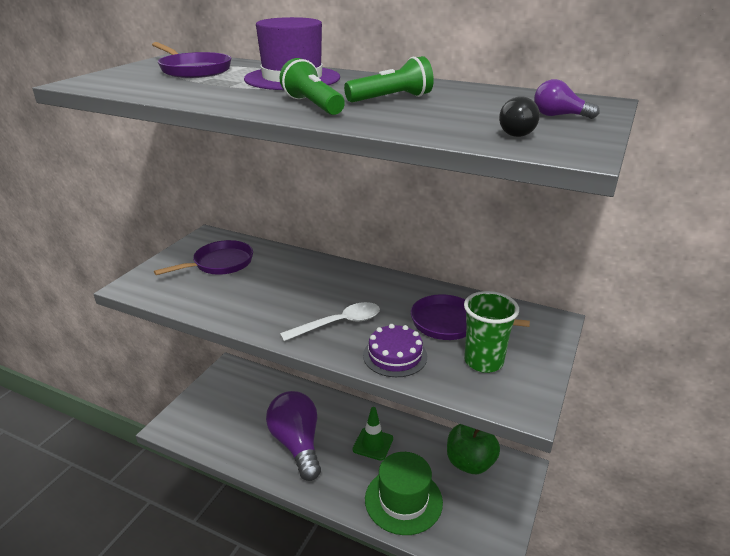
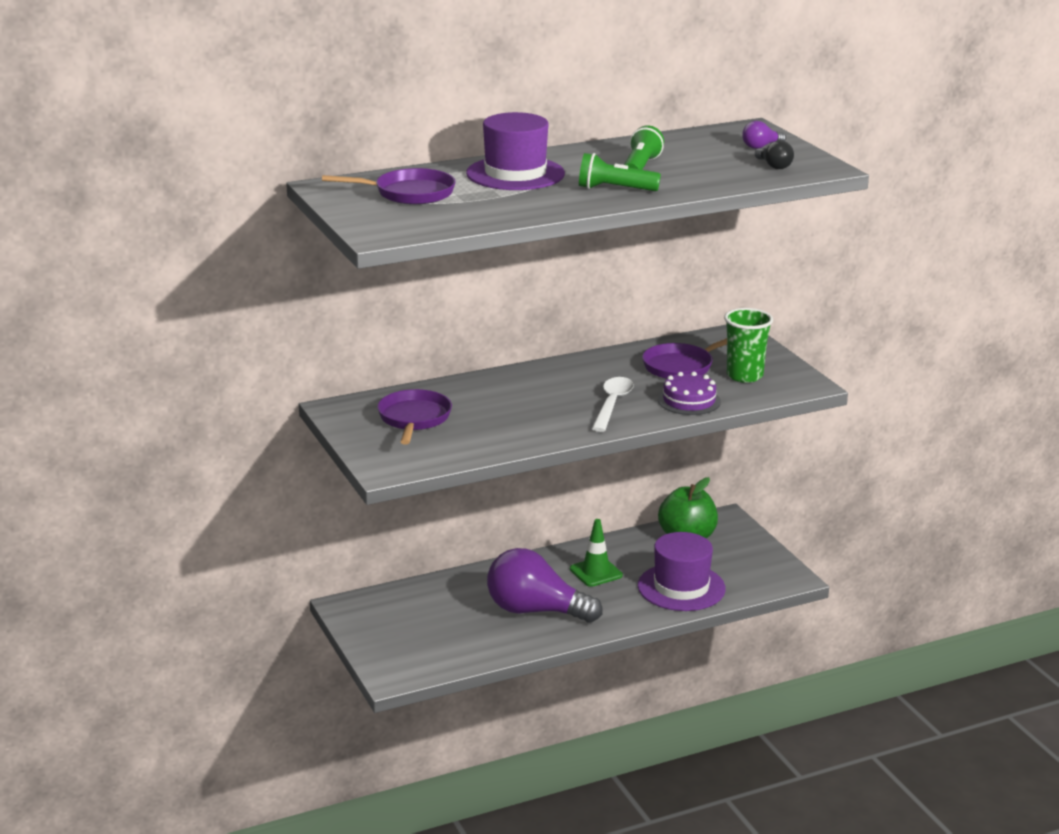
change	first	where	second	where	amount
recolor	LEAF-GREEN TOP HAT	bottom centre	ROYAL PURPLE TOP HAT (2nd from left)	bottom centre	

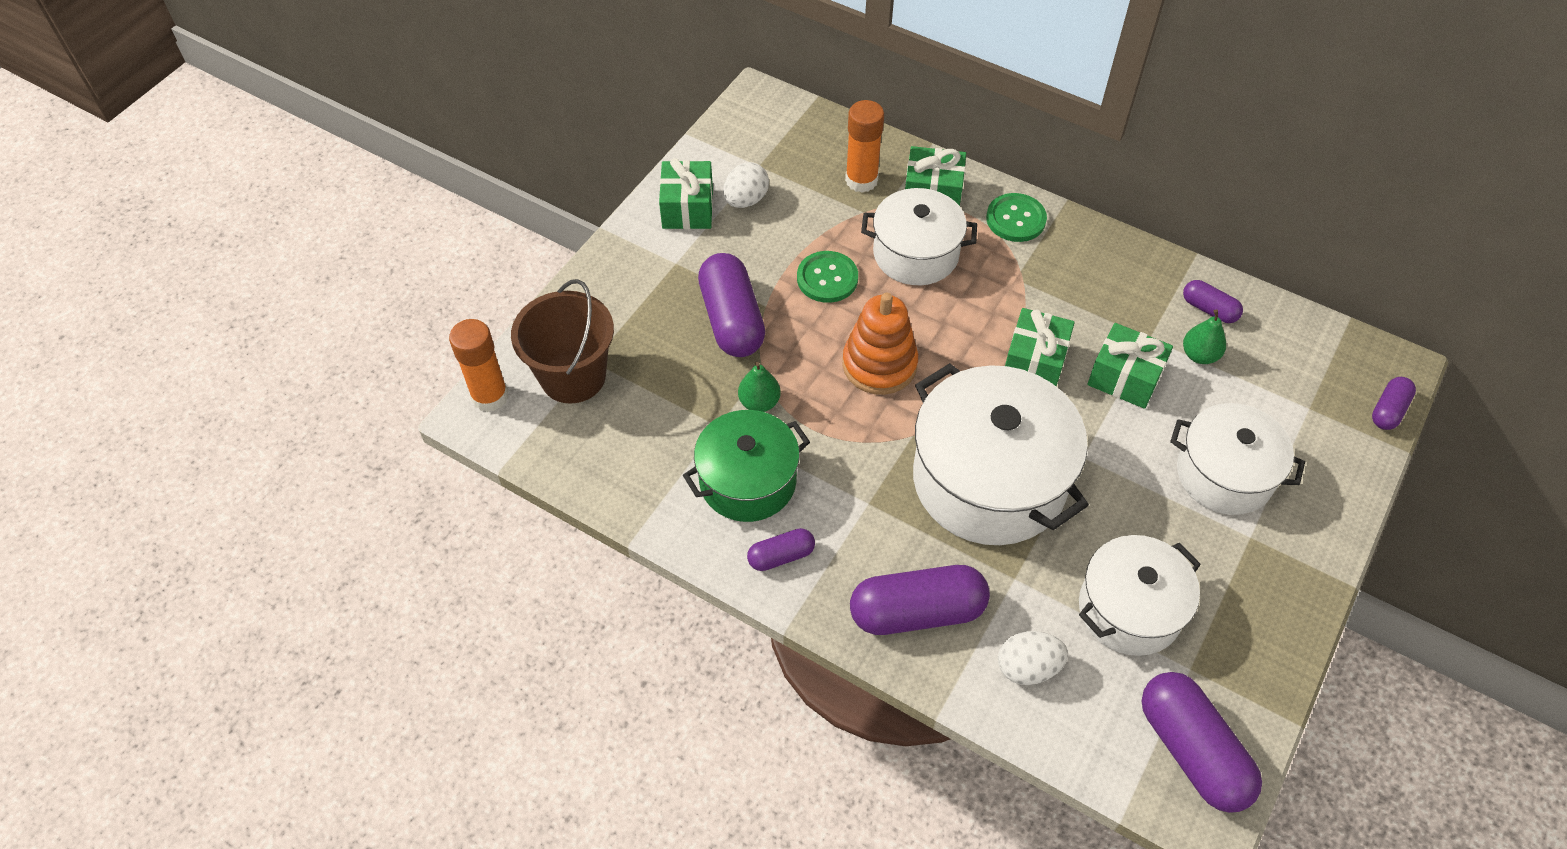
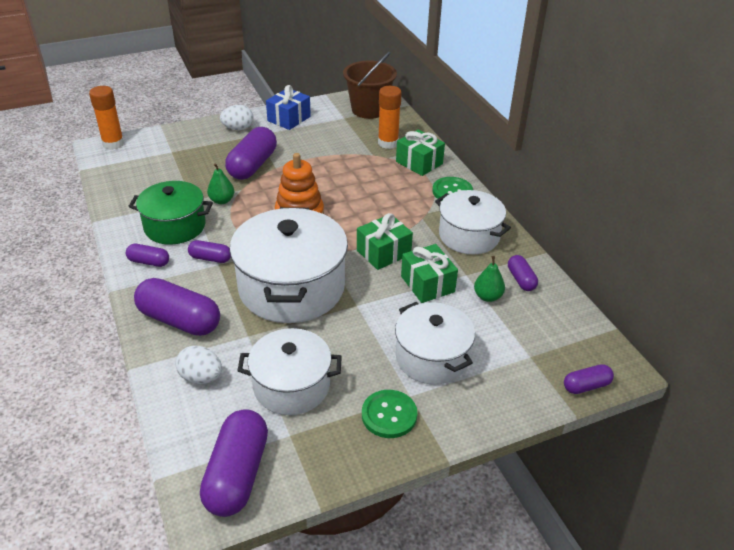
change	first	where	second	where	amount
insert			ROYAL PURPLE PILL (3rd from left)	middle left	
move	RUSSET BUCKET	centre		top centre	
move	SNOW-WHITE EGG SHAPE (1st from left in the first image)	top centre	SNOW-WHITE EGG SHAPE (2nd from left)	top left	
move	LEAF-GREEN BUTTON (1st from left)	top centre		bottom centre	
move	SNOW-WHITE POT (1st from left in the first image)	top centre	SNOW-WHITE POT (4th from left)	centre	
recolor	LEAF-GREEN WRAPPED GIFT (1st from left)	top centre	ROYAL BLUE WRAPPED GIFT	top centre	

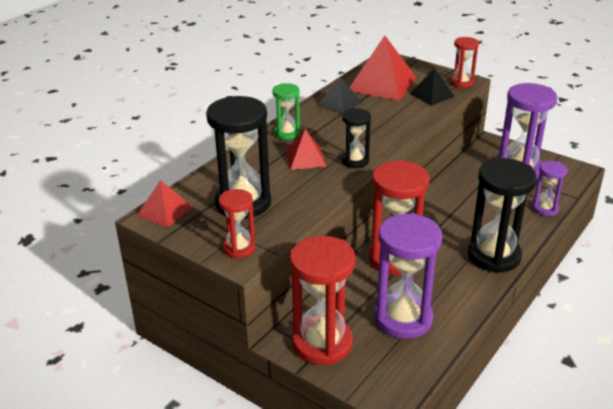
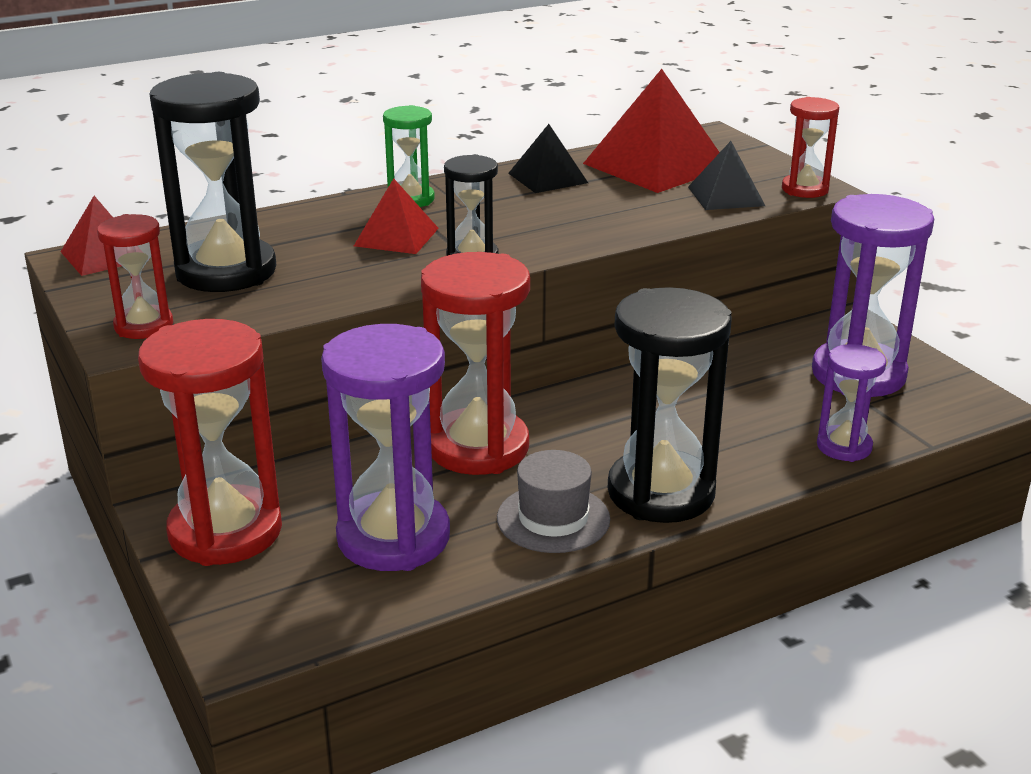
change	first	where	second	where	amount
insert			GREY TOP HAT	centre	

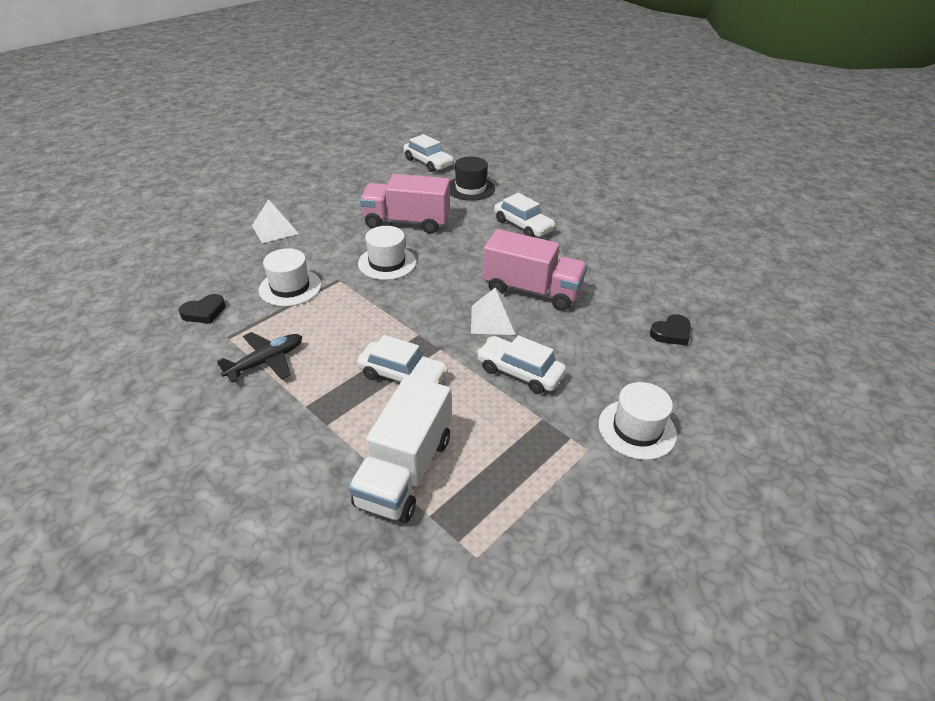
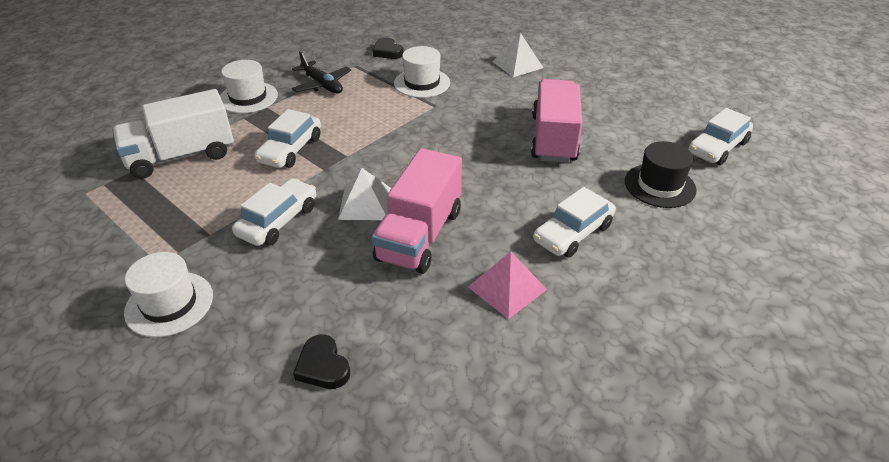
change	first	where	second	where	amount
insert			ROSY PYRAMID	centre	
move	SNOW-WHITE TOP HAT (2nd from left)	centre		top left	
rotate	SNOW-WHITE LORRY	centre		top left	45 degrees counterclockwise

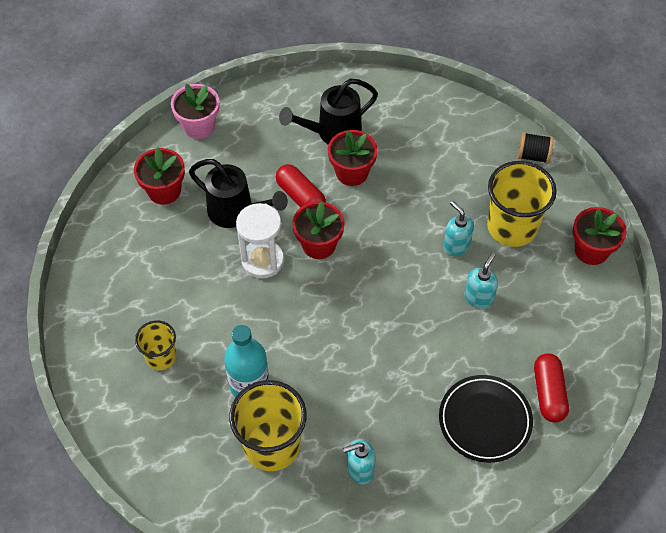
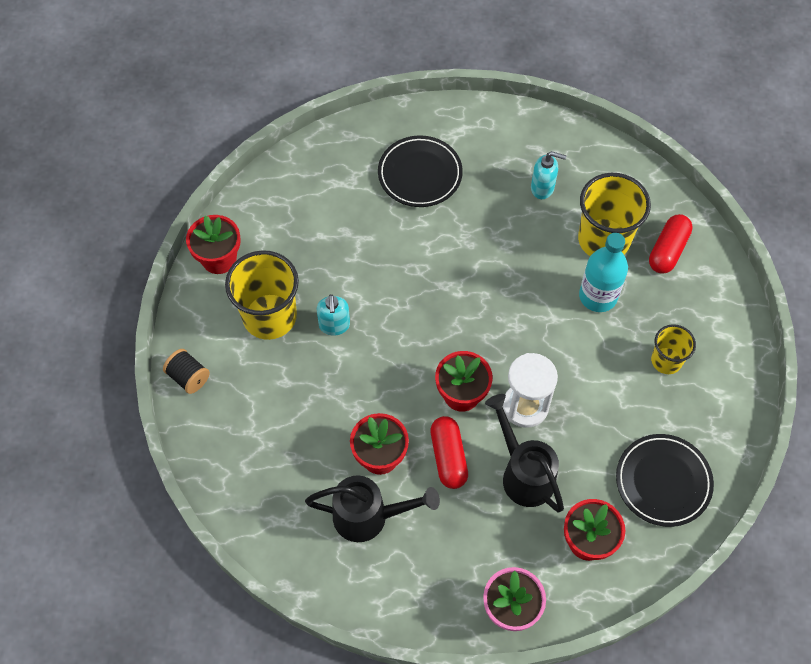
change	first	where	second	where	amount
delete	AQUA SOAP DISPENSER (3rd from left)	middle right			
insert			JET-BLACK FLAT DISH (2nd from left)	bottom right	
move	CRIMSON PILL (2nd from left)	bottom right		middle right	

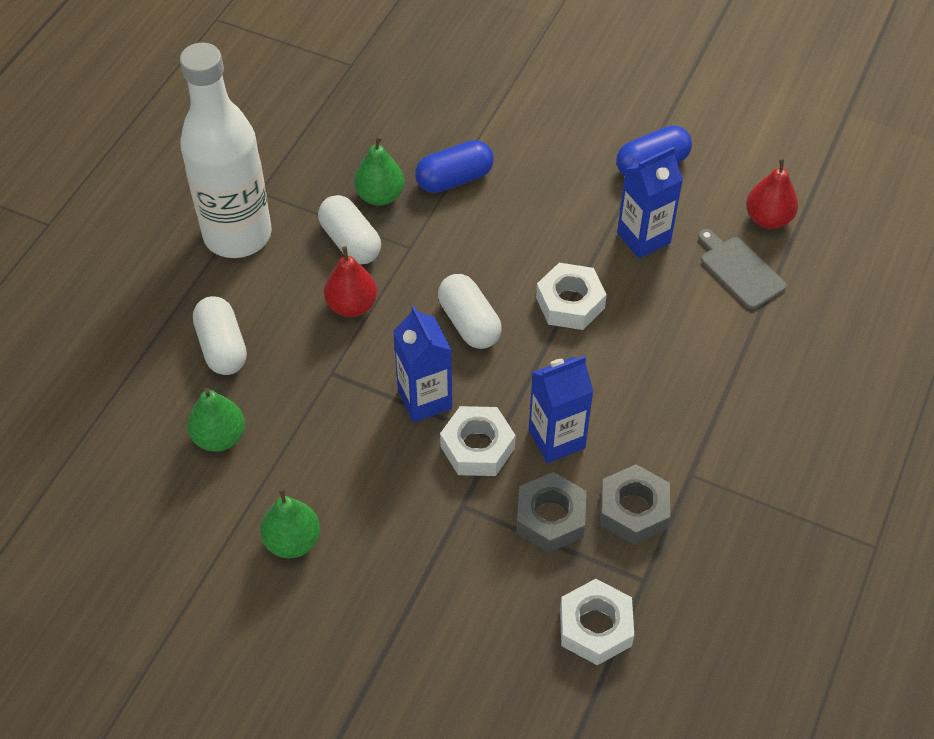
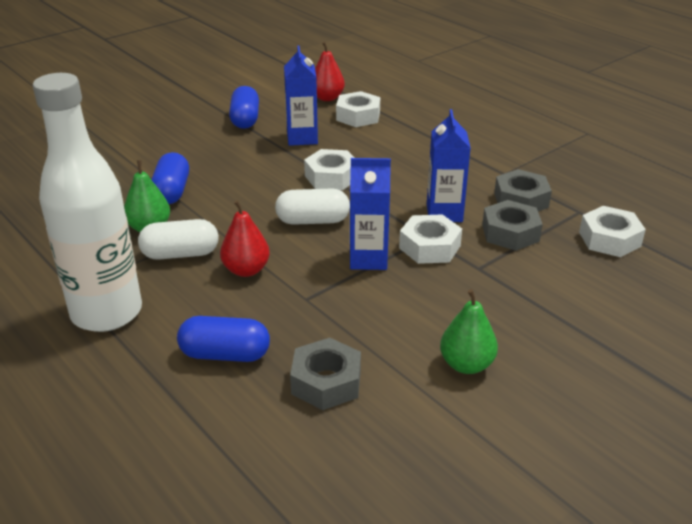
change	first	where	second	where	amount
replace	LEAF-GREEN PEAR (1st from left)	middle left	GREY HEX NUT (1st from left)	bottom centre	
replace	GREY BREAD BOARD	middle right	SNOW-WHITE HEX NUT (2nd from left)	top centre	
recolor	SNOW-WHITE PILL (1st from left)	middle left	ROYAL BLUE PILL (2nd from left)	middle left	

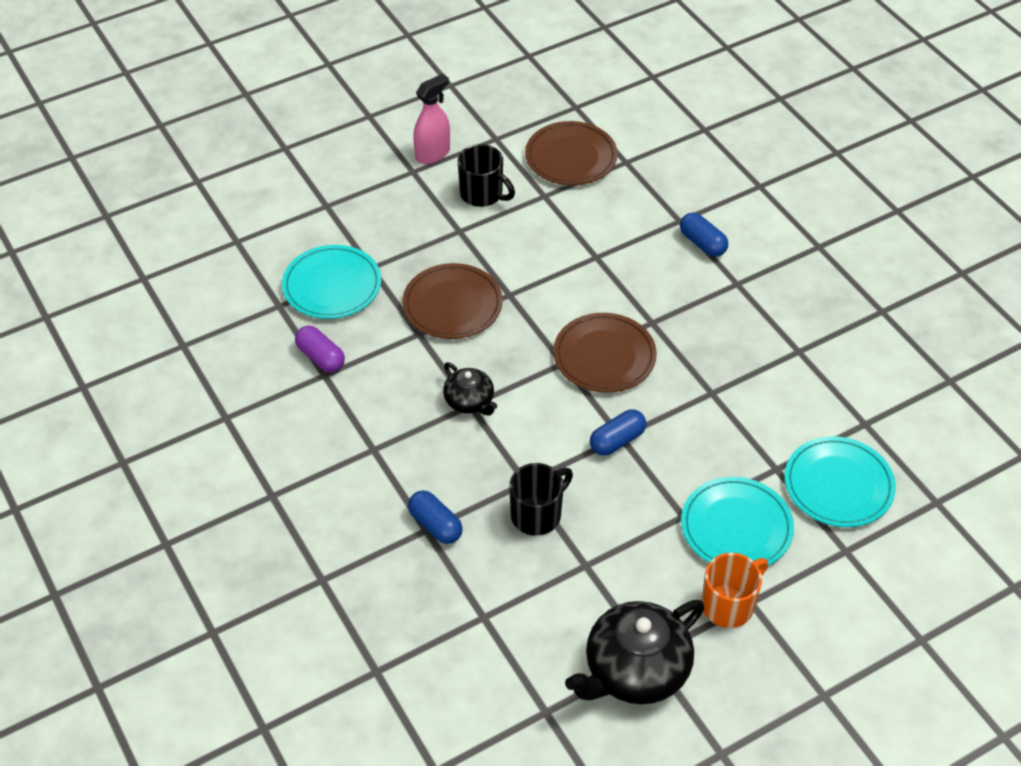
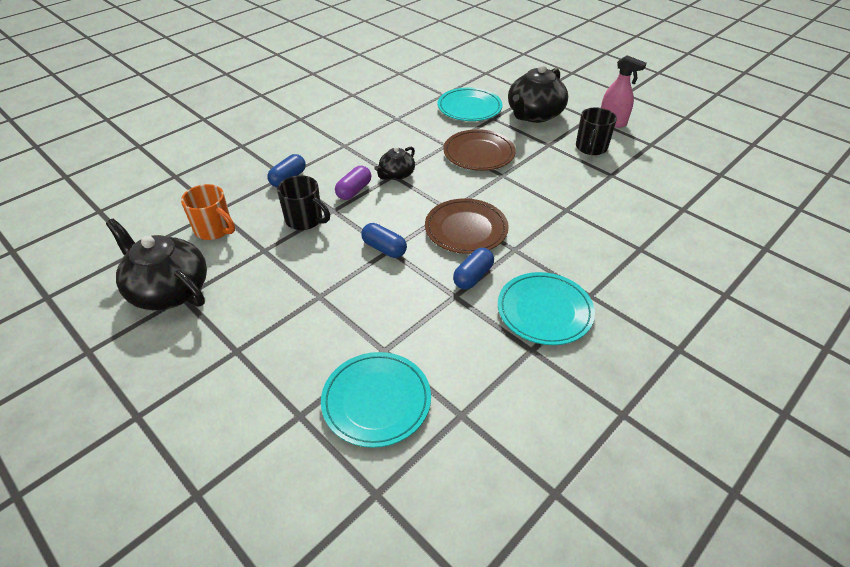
change	first	where	second	where	amount
delete	RUSSET FLAT DISH (2nd from left)	top centre			
insert			JET-BLACK TEA POT (3rd from left)	top centre	
move	ROYAL PURPLE PILL	middle left		top centre	
move	ROYAL BLUE PILL (3rd from left)	top right		centre	
move	AQUA FLAT DISH (2nd from left in the first image)	bottom right	AQUA FLAT DISH (3rd from left)	centre	
move	ORANGE COFFEE MUG	bottom right		middle left	

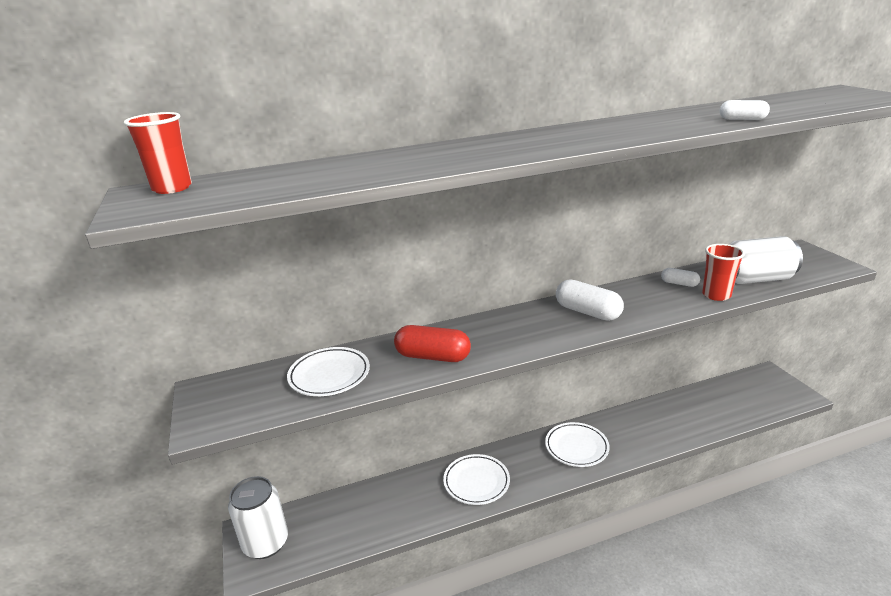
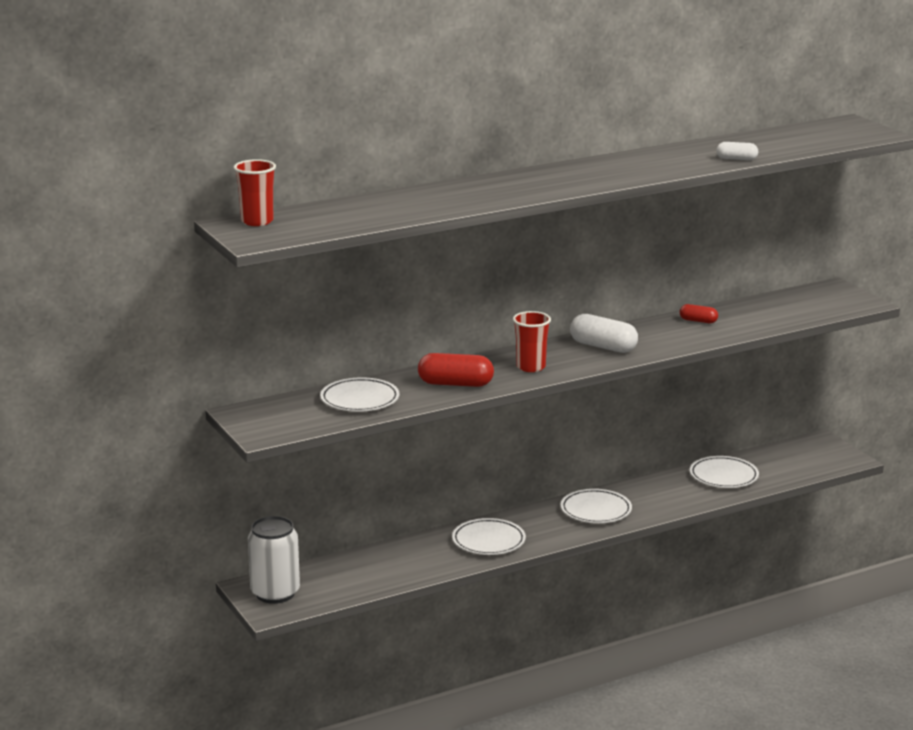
change	first	where	second	where	amount
delete	SNOW-WHITE TIN (2nd from left)	middle right			
insert			SNOW-WHITE FLAT DISH (4th from left)	middle right	
move	CRIMSON CUP (2nd from left)	middle right		centre	
recolor	SNOW-WHITE PILL (2nd from left)	middle right	CRIMSON PILL (2nd from left)	middle right	

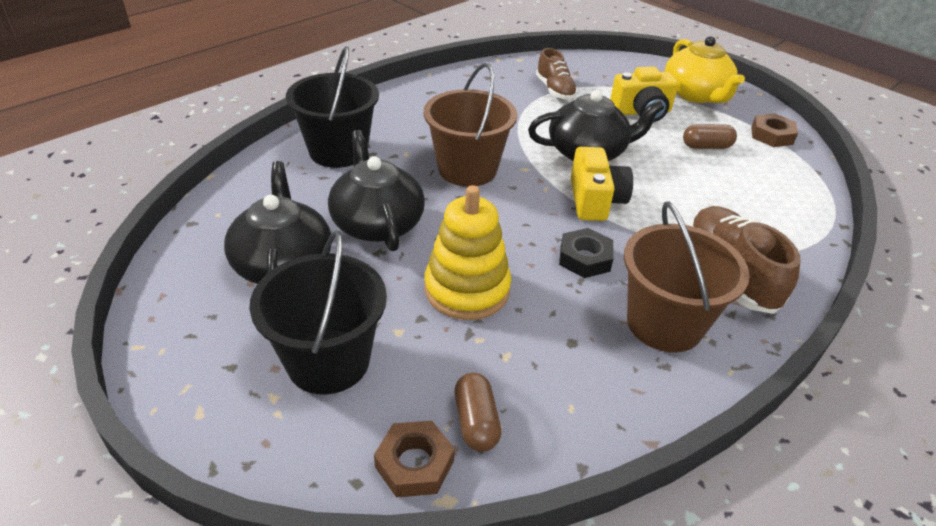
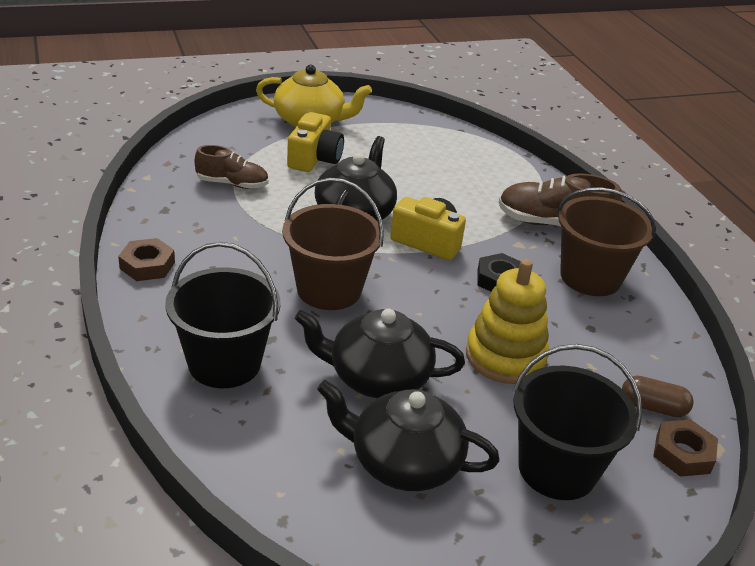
change	first	where	second	where	amount
delete	RUSSET PILL (2nd from left)	top right			
move	RUSSET HEX NUT (2nd from left in the first image)	top right	RUSSET HEX NUT (1st from left)	middle left	

